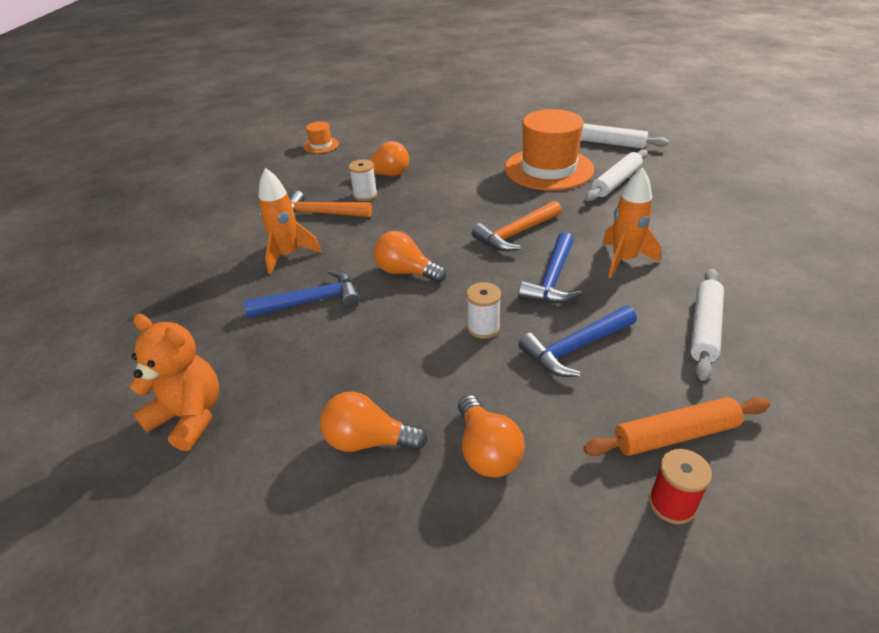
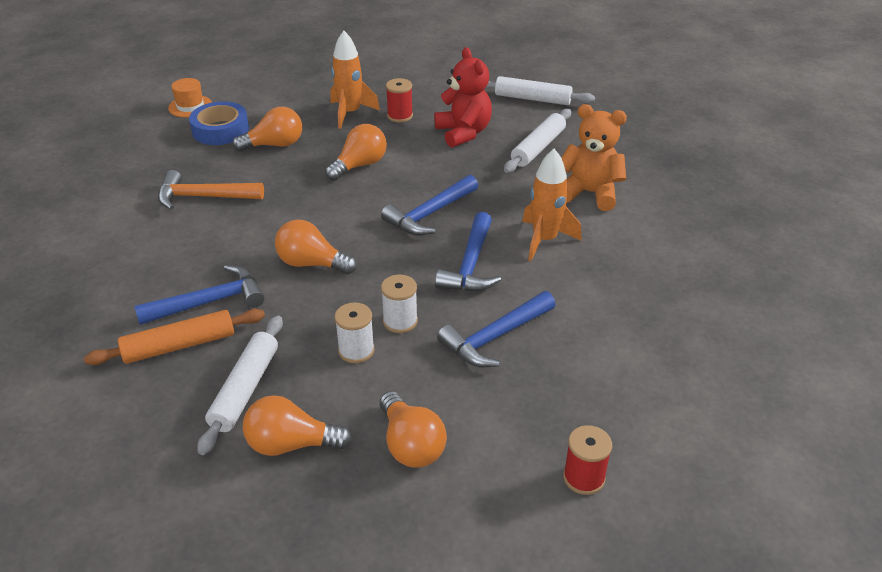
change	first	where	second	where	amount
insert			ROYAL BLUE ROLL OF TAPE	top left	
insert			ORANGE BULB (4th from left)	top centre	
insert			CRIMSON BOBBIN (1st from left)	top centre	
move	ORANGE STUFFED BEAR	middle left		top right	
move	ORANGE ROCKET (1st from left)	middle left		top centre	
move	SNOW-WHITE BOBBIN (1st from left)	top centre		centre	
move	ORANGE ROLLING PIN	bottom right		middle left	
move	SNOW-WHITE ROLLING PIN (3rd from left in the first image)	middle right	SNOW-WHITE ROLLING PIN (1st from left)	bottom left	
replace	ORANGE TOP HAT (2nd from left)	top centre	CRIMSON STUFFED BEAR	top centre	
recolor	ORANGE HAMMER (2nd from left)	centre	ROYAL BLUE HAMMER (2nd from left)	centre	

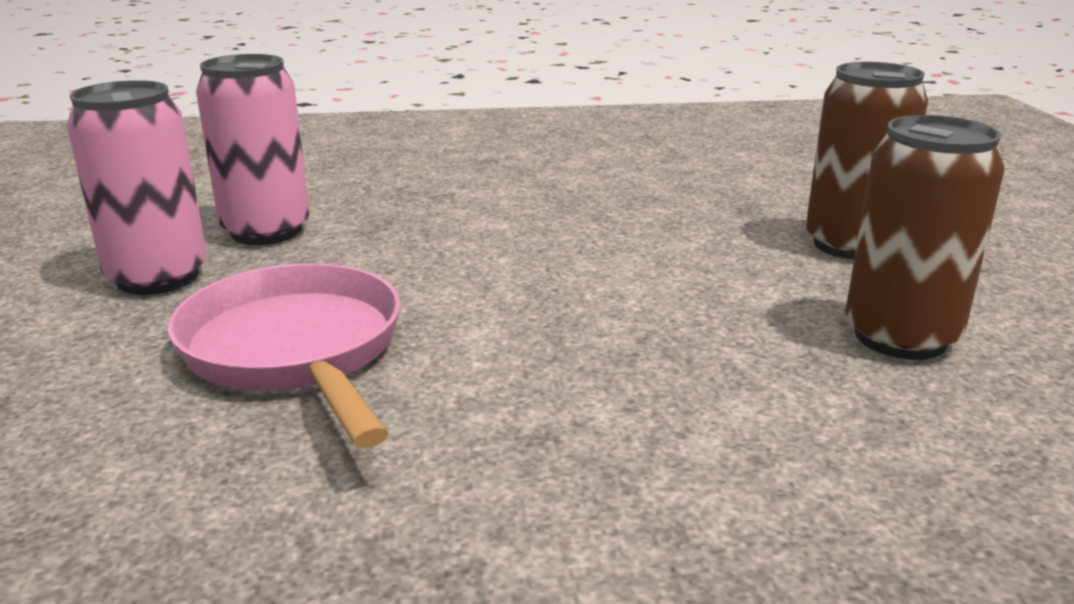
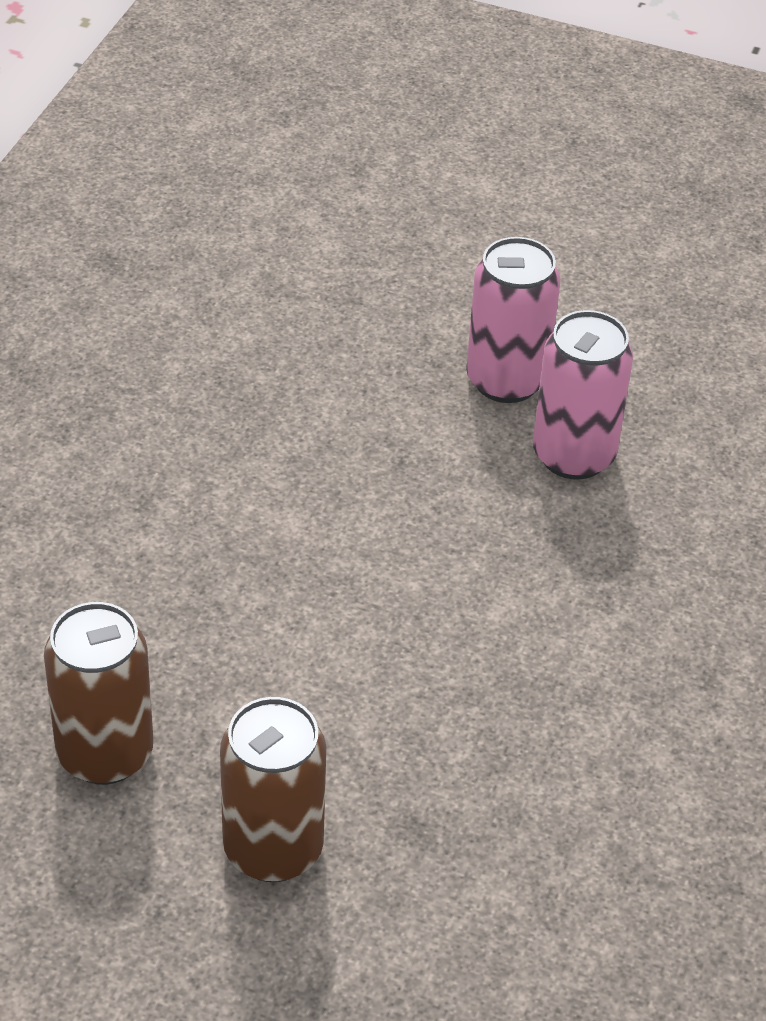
change	first	where	second	where	amount
delete	ROSY SKILLET	middle left			

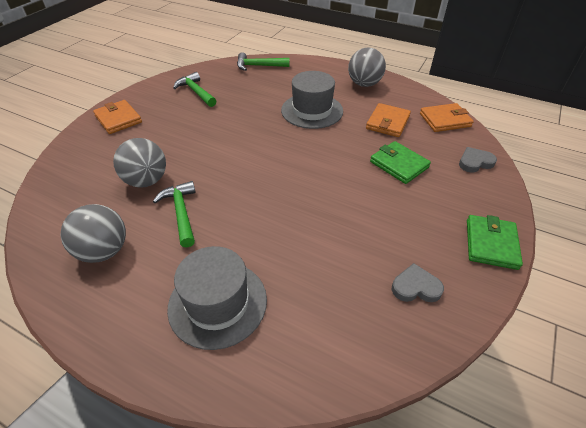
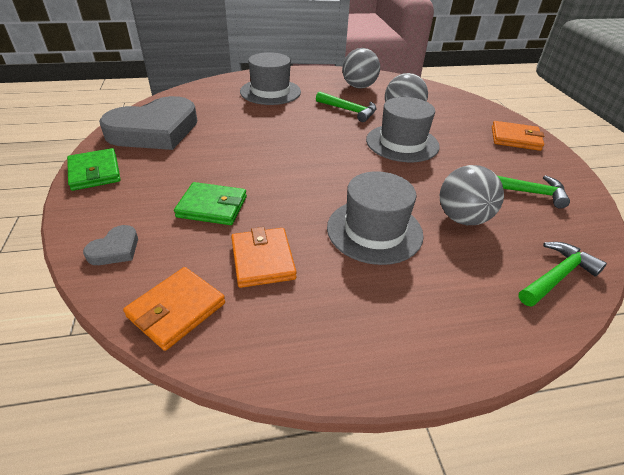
change	first	where	second	where	amount
insert			GREY TOP HAT (3rd from left)	top centre	
move	GREY PLAY BALL (3rd from left)	top centre		middle right	
resize	GREY LOVE HEART (1st from left in the first image)	middle right	GREY LOVE HEART (2nd from left)	top left	x2.47

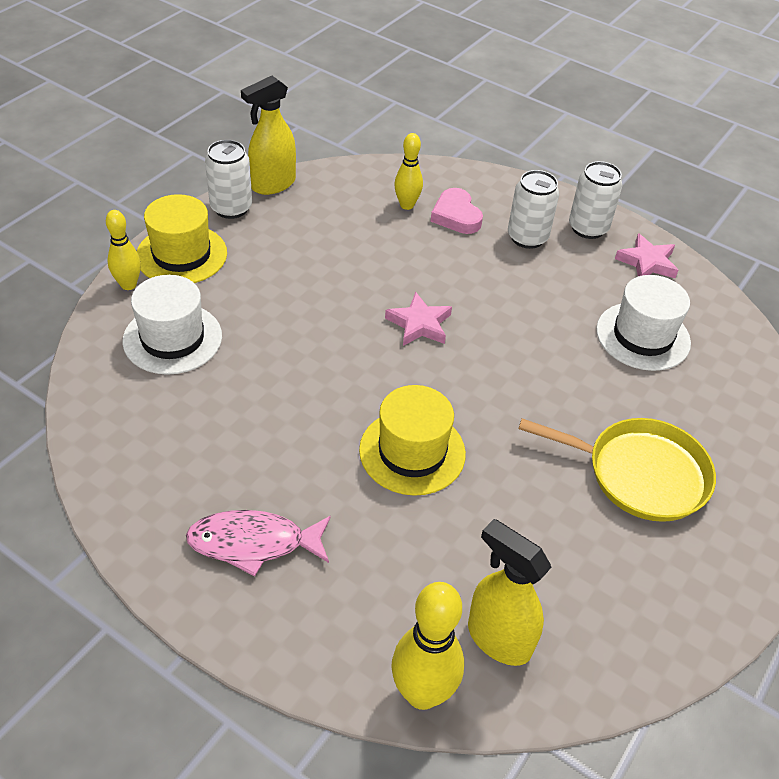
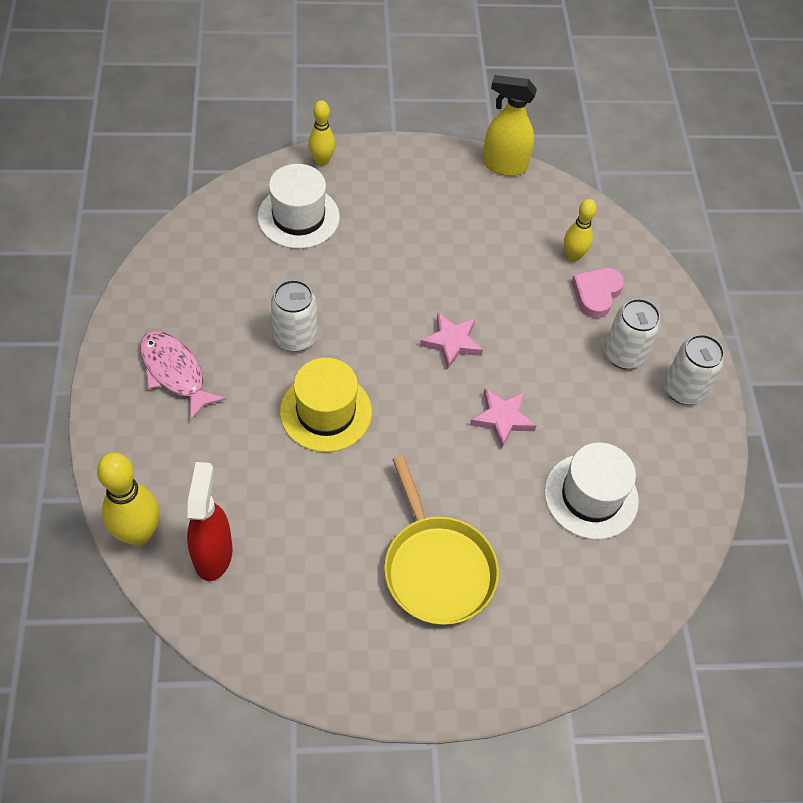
change	first	where	second	where	amount
delete	BRIGHT YELLOW TOP HAT (1st from left)	top left			
move	SNOW-WHITE TIN (1st from left)	top left		centre	
move	ROSY FIVE-POINTED STAR (2nd from left)	top right		centre	
recolor	BRIGHT YELLOW SPRAY BOTTLE (2nd from left)	bottom centre	CRIMSON SPRAY BOTTLE	middle left	

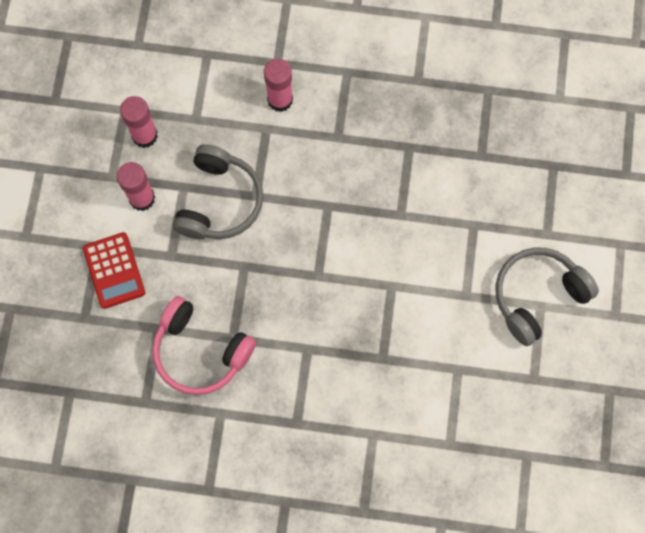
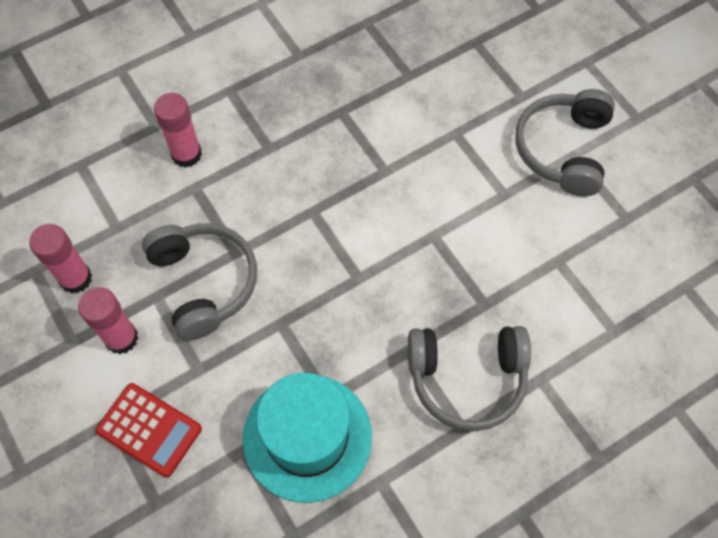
change	first	where	second	where	amount
insert			GREY HEADPHONES (2nd from left)	bottom centre	
replace	ROSY HEADPHONES	middle left	AQUA TOP HAT	bottom centre	

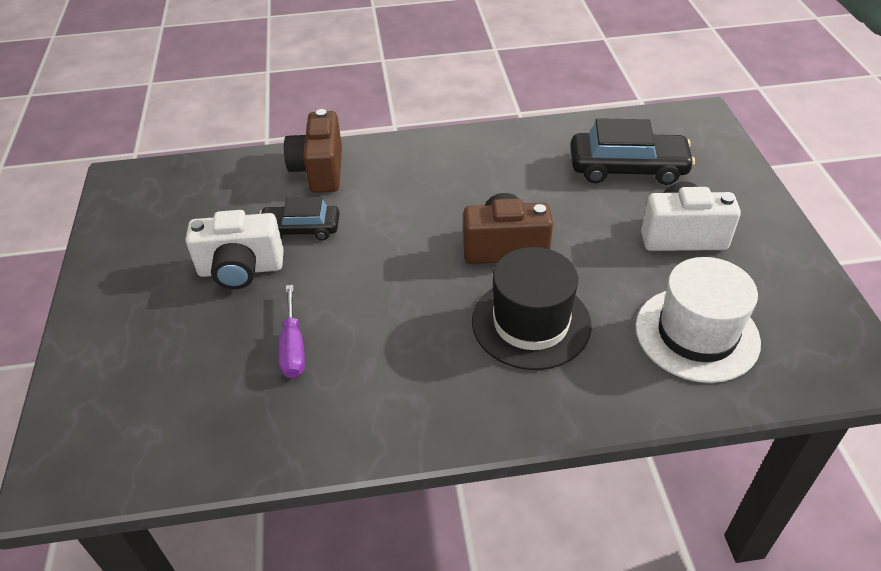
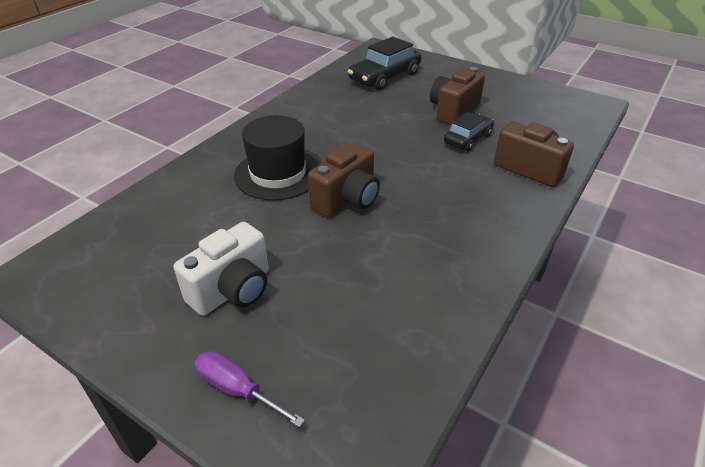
change	first	where	second	where	amount
delete	SNOW-WHITE TOP HAT	middle right			
move	ROYAL PURPLE HAND SCREWDRIVER	middle left		bottom centre	
move	JET-BLACK CAR (2nd from left in the first image)	top right	JET-BLACK CAR (1st from left)	top centre	
recolor	SNOW-WHITE CAMERA (1st from left)	middle left	RUSSET CAMERA (2nd from left)	top centre	

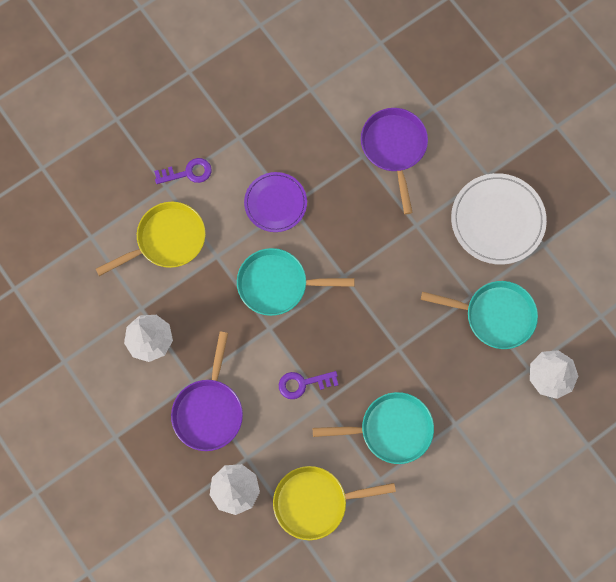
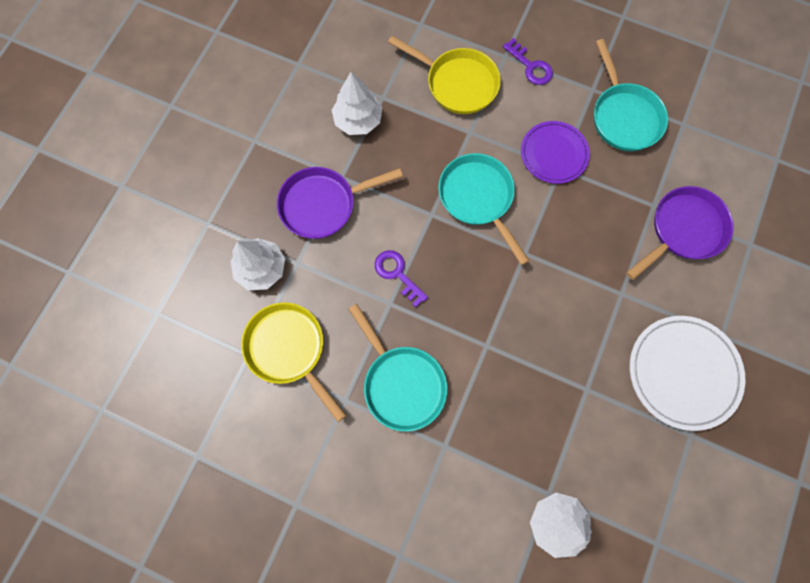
change	first	where	second	where	amount
move	AQUA SKILLET (3rd from left)	middle right		top right	

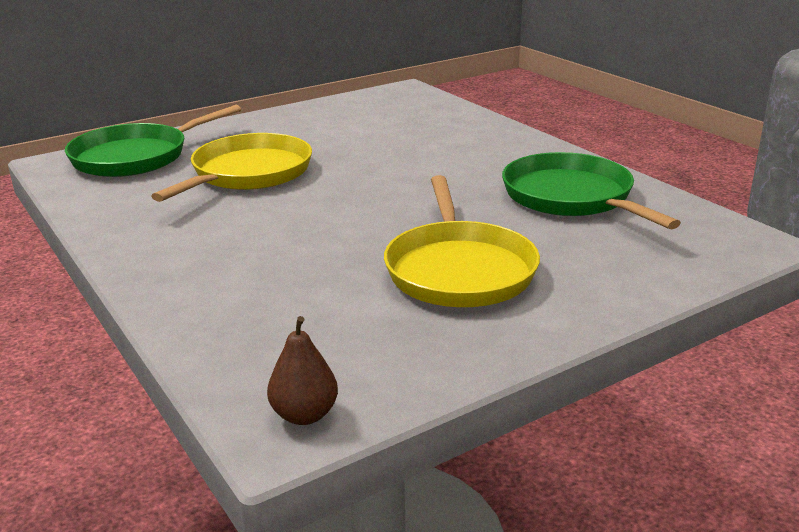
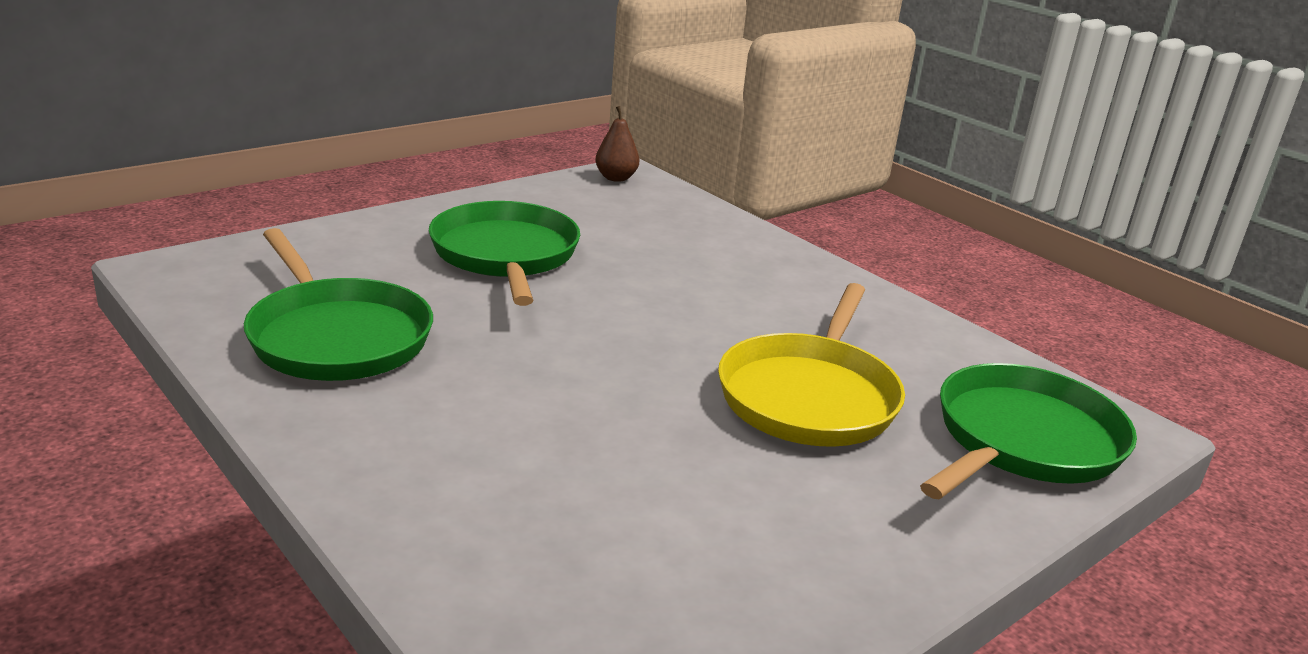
change	first	where	second	where	amount
recolor	BRIGHT YELLOW SKILLET (2nd from left)	centre	LEAF-GREEN SKILLET (2nd from left)	centre	

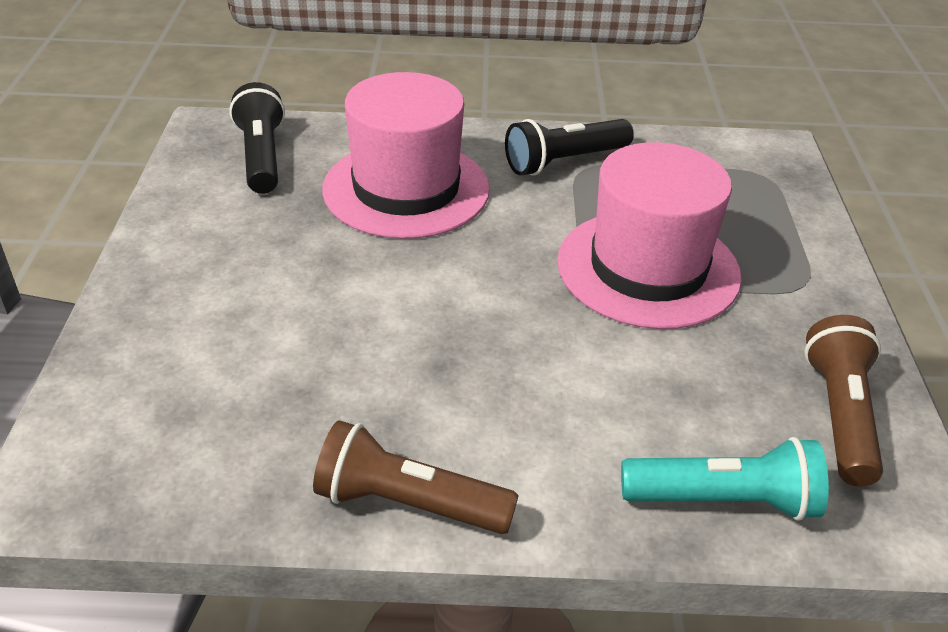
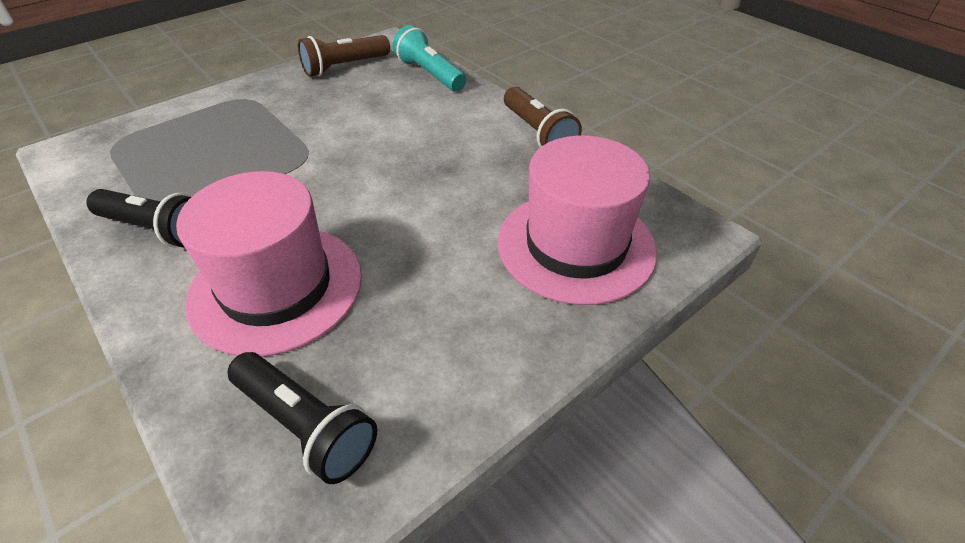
change	first	where	second	where	amount
move	ROSY TOP HAT (2nd from left)	middle right		centre	
rotate	JET-BLACK FLASHLIGHT (1st from left in the first image)	top left	JET-BLACK FLASHLIGHT (2nd from left)	bottom left	90 degrees counterclockwise

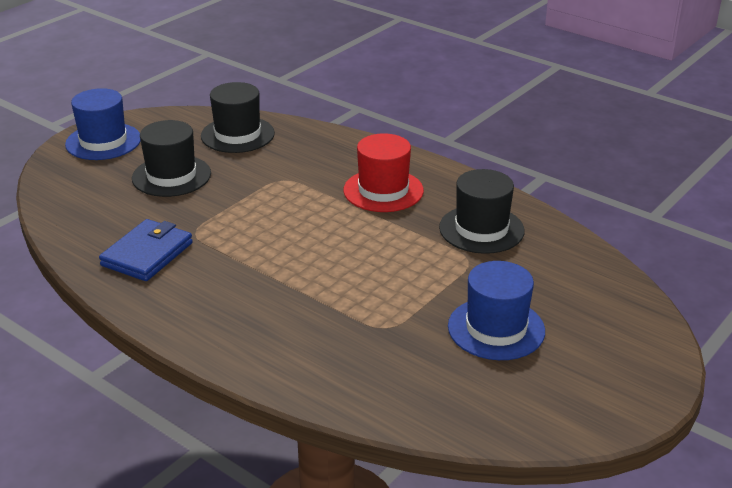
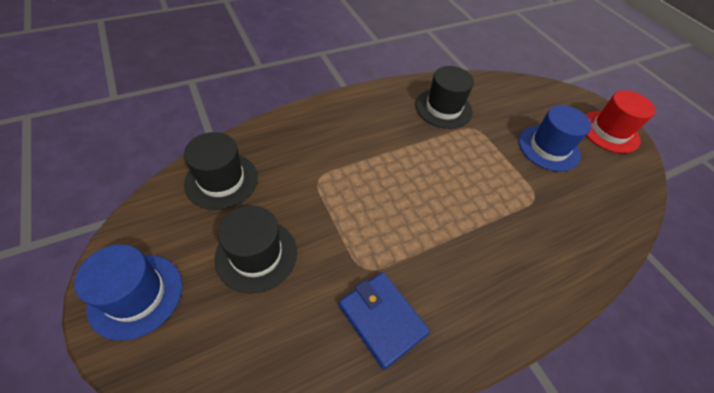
change	first	where	second	where	amount
move	CRIMSON TOP HAT	centre		top right	

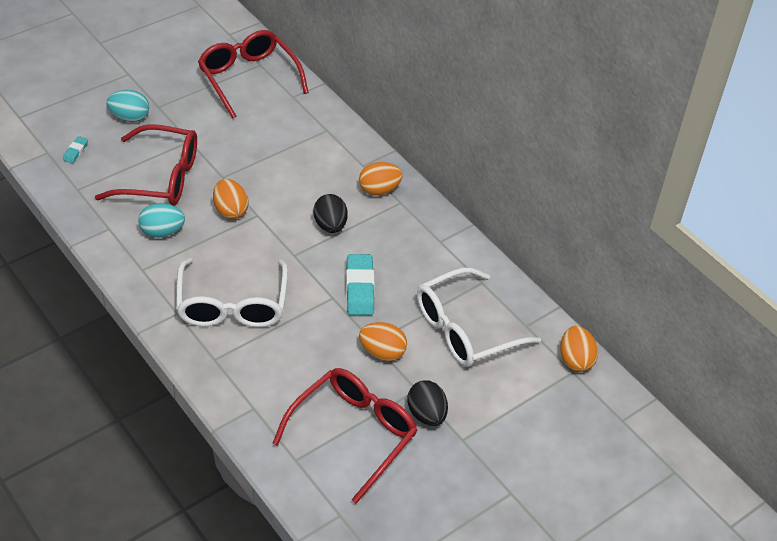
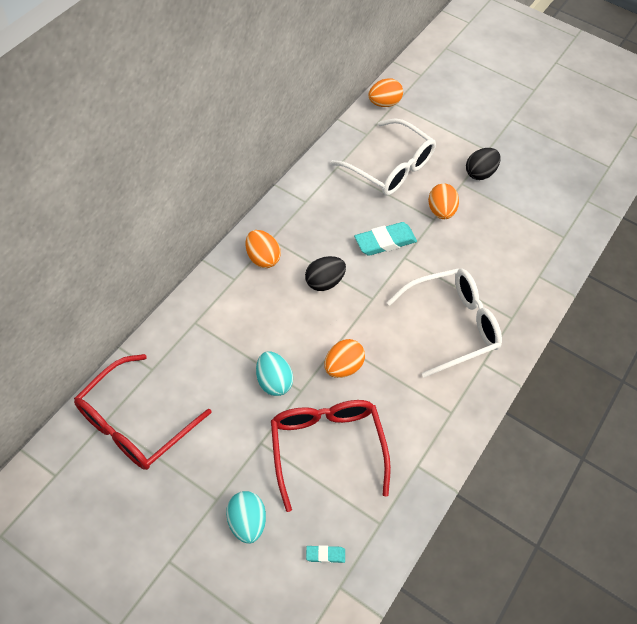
change	first	where	second	where	amount
delete	CRIMSON GLASSES (3rd from left)	bottom centre			
move	AQUA EGG SHAPE (2nd from left)	middle left		centre	

